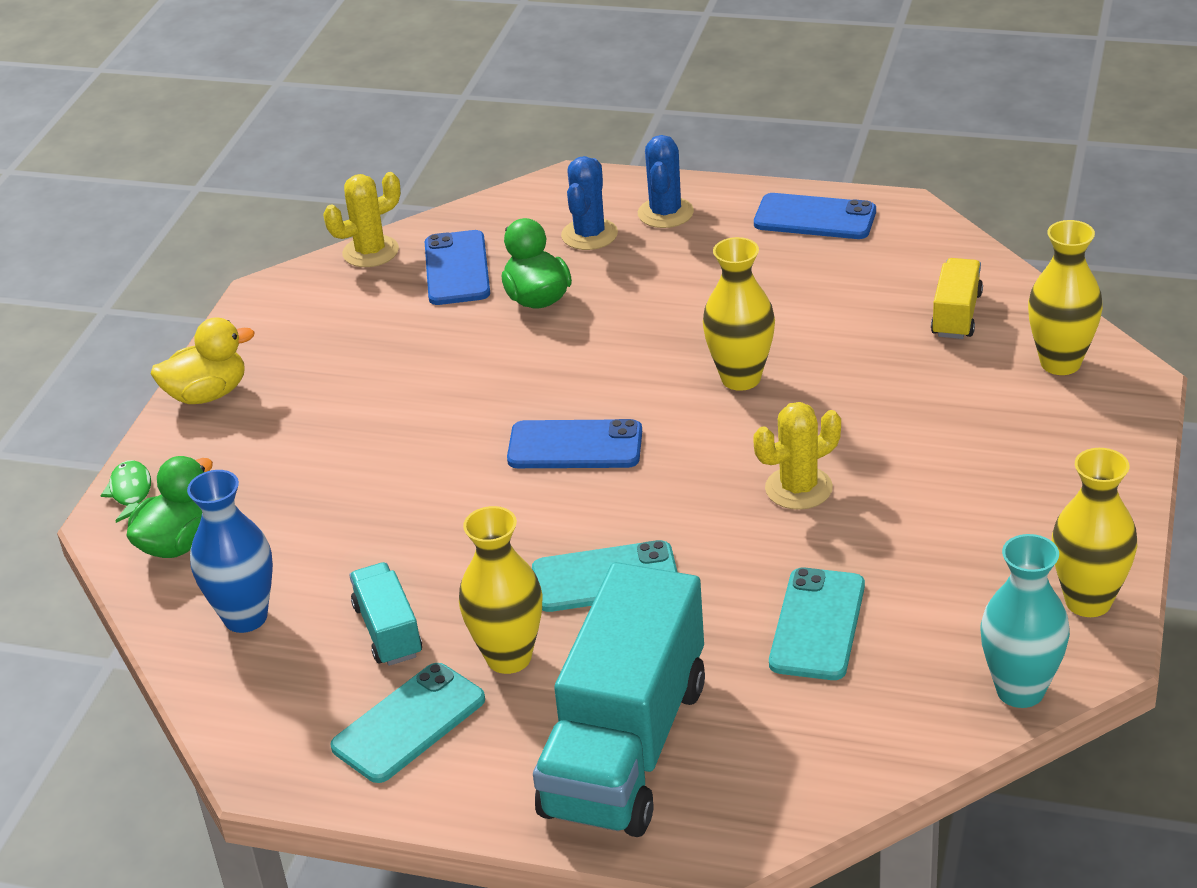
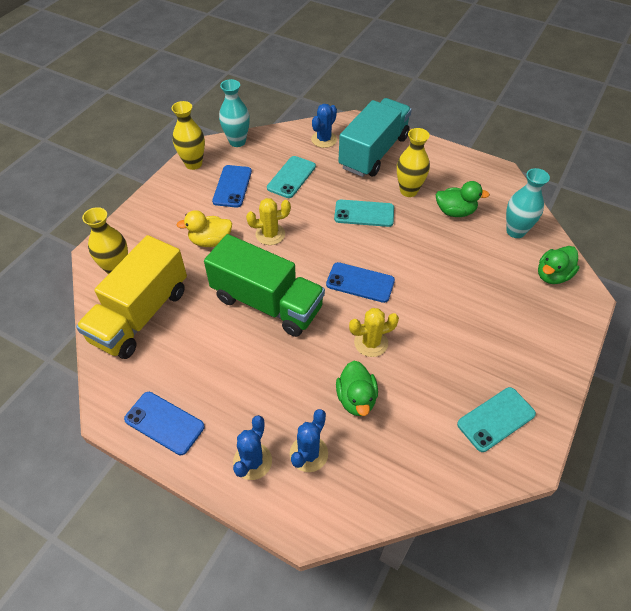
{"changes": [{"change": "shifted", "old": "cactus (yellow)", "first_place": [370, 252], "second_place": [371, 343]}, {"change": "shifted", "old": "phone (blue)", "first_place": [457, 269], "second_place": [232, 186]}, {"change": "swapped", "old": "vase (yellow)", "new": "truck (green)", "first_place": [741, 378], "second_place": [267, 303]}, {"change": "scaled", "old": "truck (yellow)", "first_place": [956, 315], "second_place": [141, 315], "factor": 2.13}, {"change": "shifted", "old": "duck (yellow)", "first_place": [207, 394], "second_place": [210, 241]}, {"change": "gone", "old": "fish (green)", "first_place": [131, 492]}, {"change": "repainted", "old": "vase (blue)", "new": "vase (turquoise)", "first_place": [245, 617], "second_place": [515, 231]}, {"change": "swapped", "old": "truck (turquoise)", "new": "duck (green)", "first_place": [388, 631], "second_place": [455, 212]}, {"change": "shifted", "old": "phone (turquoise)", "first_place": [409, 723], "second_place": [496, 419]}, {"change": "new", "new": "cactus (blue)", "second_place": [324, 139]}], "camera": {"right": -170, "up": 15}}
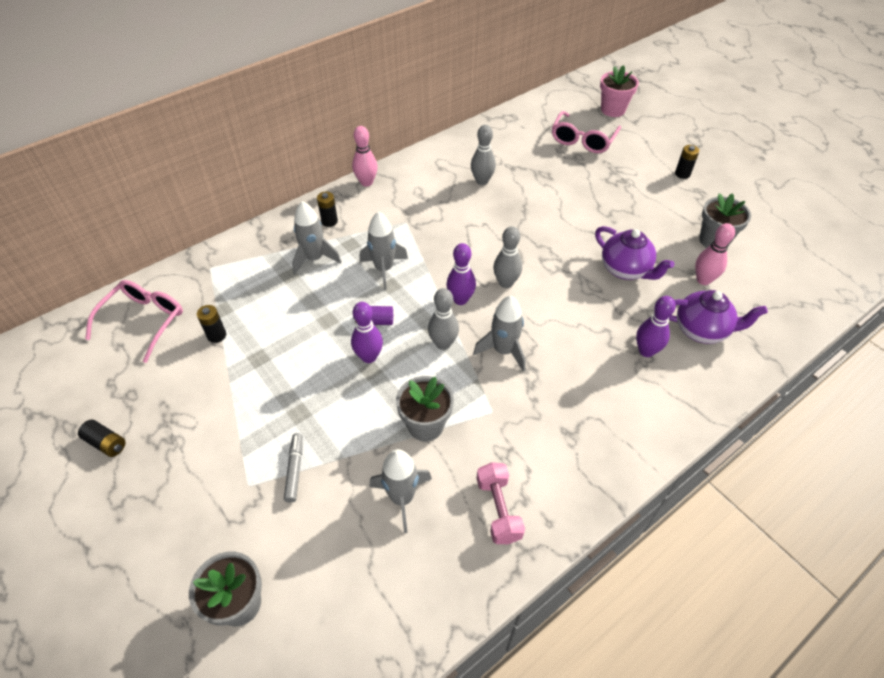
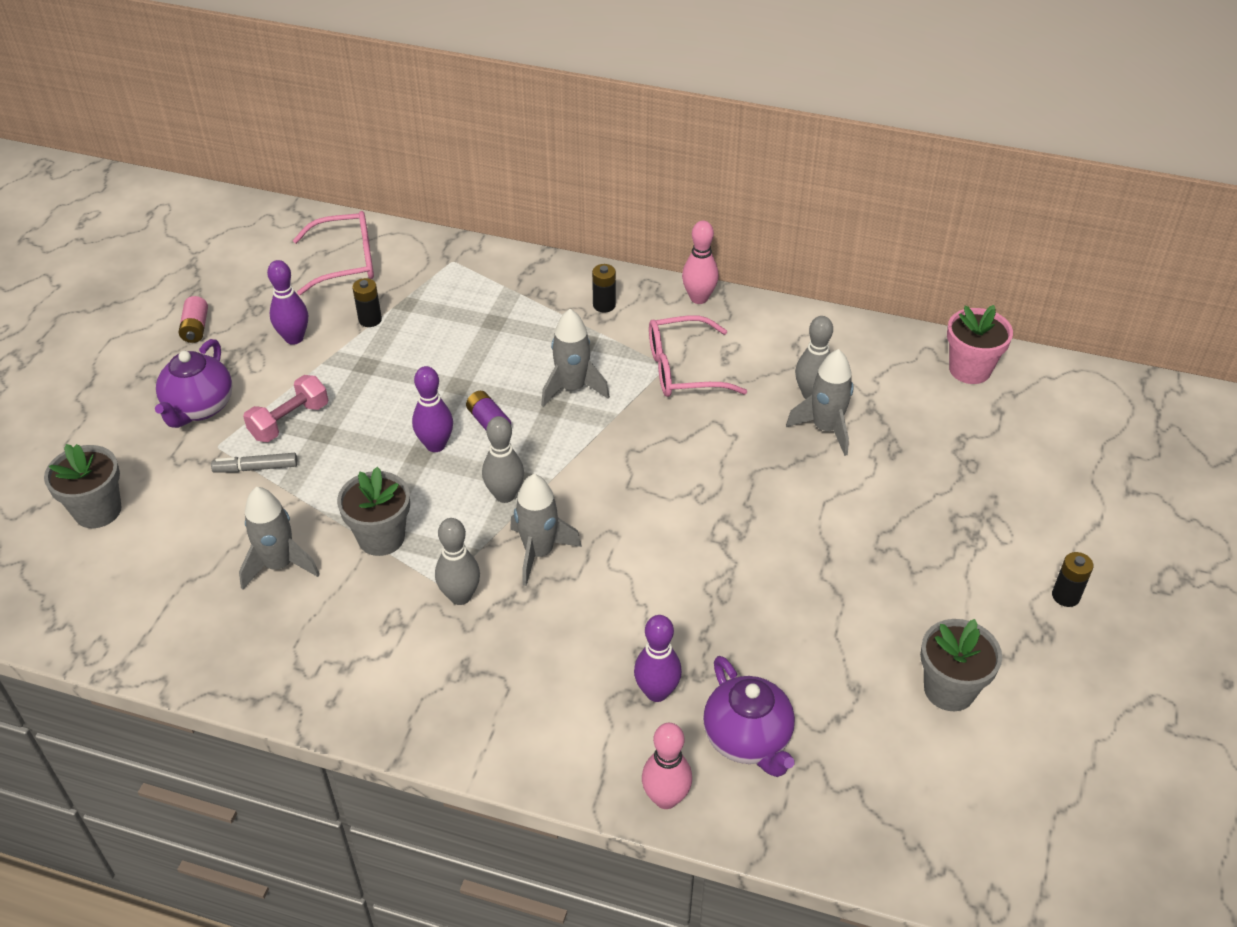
{"changes": [{"change": "shifted", "old": "flower pot (pink)", "first_place": [612, 110], "second_place": [969, 369]}, {"change": "shifted", "old": "glasses (pink)", "first_place": [583, 140], "second_place": [684, 369]}, {"change": "shifted", "old": "rocket (grey)", "first_place": [314, 259], "second_place": [825, 429]}, {"change": "shifted", "old": "bowling pin (pink)", "first_place": [703, 280], "second_place": [665, 798]}, {"change": "shifted", "old": "bowling pin (grey)", "first_place": [506, 283], "second_place": [460, 596]}, {"change": "shifted", "old": "teapot (purple)", "first_place": [625, 270], "second_place": [199, 408]}, {"change": "shifted", "old": "bowling pin (purple)", "first_place": [460, 299], "second_place": [294, 338]}, {"change": "repainted", "old": "battery (black)", "new": "battery (pink)", "first_place": [106, 443], "second_place": [196, 328]}, {"change": "rotated", "old": "marker (grey)", "first_place": [295, 470], "second_place": [256, 468], "degrees": -150}, {"change": "shifted", "old": "dumbbell (pink)", "first_place": [498, 509], "second_place": [289, 421]}], "camera": {"right": 55, "up": -5}}
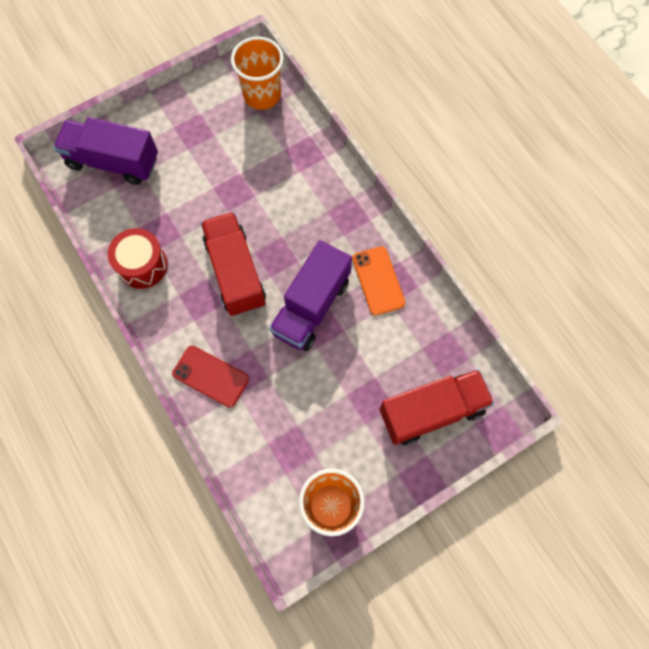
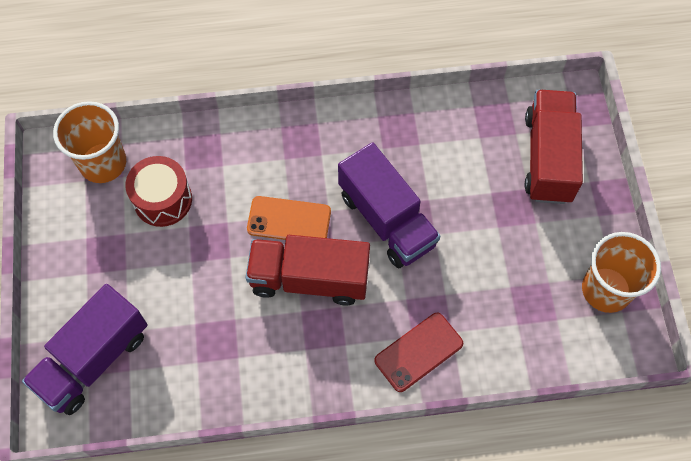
{"changes": [{"change": "shifted", "old": "drum (red)", "first_place": [142, 265], "second_place": [163, 199]}, {"change": "shifted", "old": "phone (orange)", "first_place": [378, 280], "second_place": [289, 220]}], "camera": {"right": -65, "up": -5}}
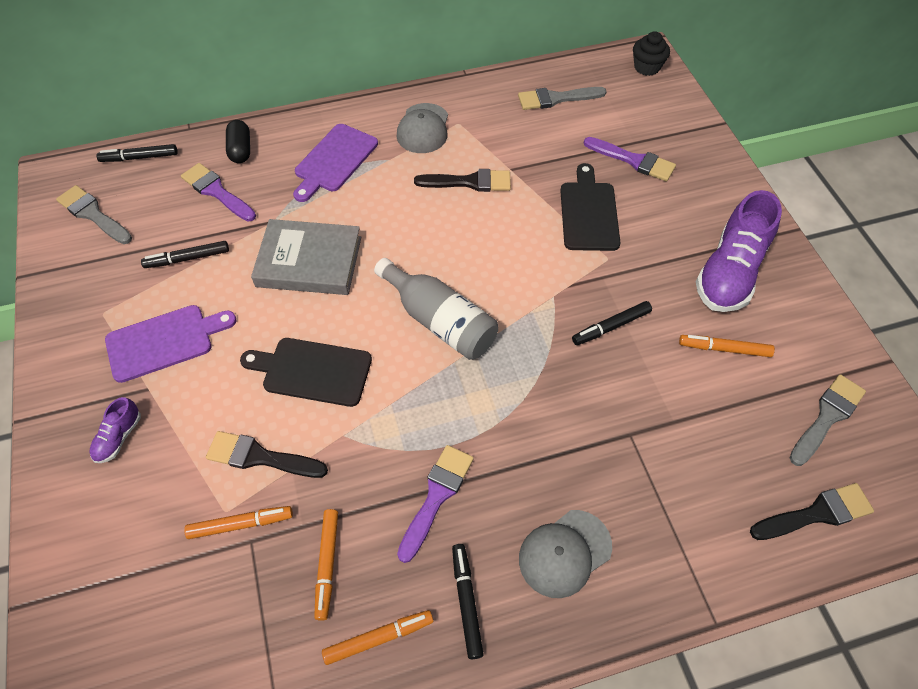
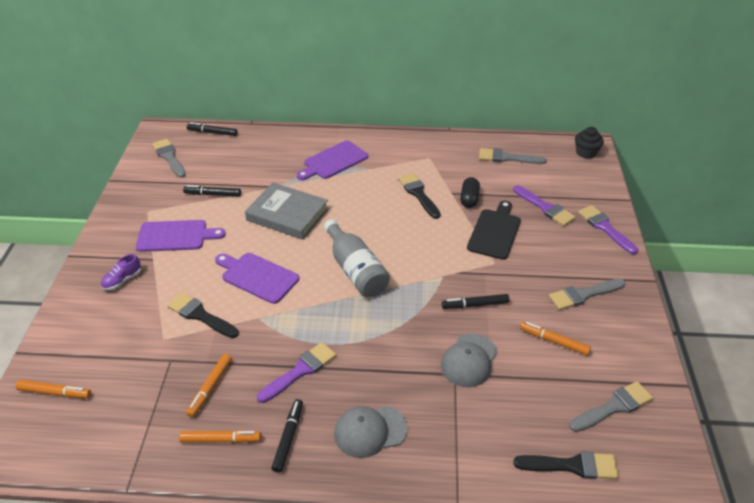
{"changes": [{"change": "shifted", "old": "cap (grey)", "first_place": [423, 129], "second_place": [469, 360]}, {"change": "shifted", "old": "capsule (black)", "first_place": [240, 150], "second_place": [469, 199]}, {"change": "shifted", "old": "brush (purple)", "first_place": [216, 191], "second_place": [605, 228]}, {"change": "rotated", "old": "brush (black)", "first_place": [469, 182], "second_place": [418, 194], "degrees": -135}, {"change": "swapped", "old": "shoe (purple)", "new": "brush (grey)", "first_place": [729, 273], "second_place": [583, 295]}, {"change": "repainted", "old": "cutting board (black)", "new": "cutting board (purple)", "first_place": [312, 371], "second_place": [257, 276]}, {"change": "shifted", "old": "marker (orange)", "first_place": [241, 524], "second_place": [55, 392]}], "camera": {"right": 20, "up": -15}}
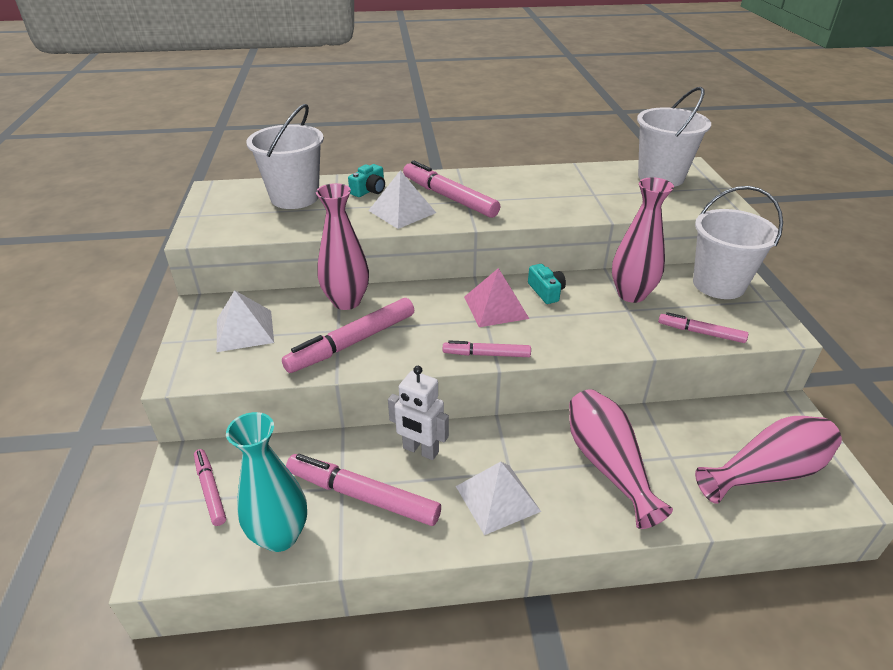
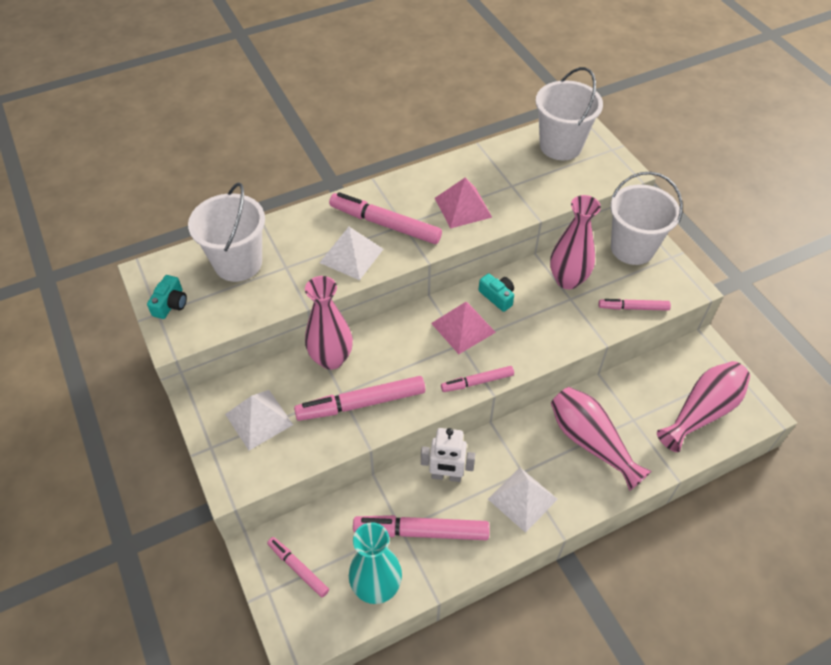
{"changes": [{"change": "shifted", "old": "camera (turquoise)", "first_place": [369, 190], "second_place": [170, 304]}, {"change": "rotated", "old": "marker (pink)", "first_place": [352, 342], "second_place": [361, 403], "degrees": 45}, {"change": "new", "new": "pyramid (pink)", "second_place": [463, 207]}], "camera": {"right": -20, "up": 15}}
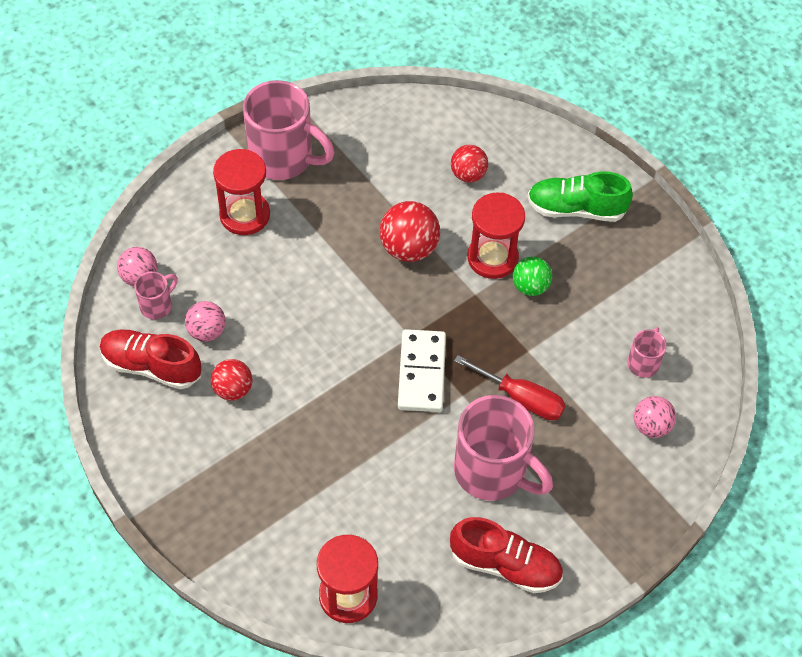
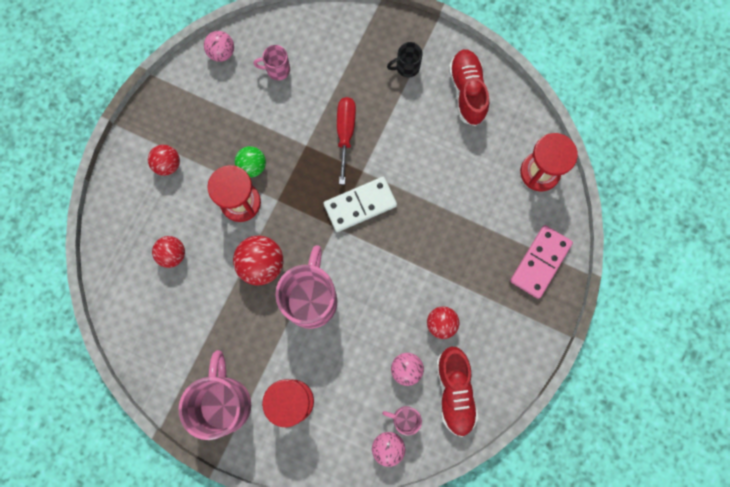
{"changes": [{"change": "swapped", "old": "shoe (green)", "new": "ball (red)", "first_place": [576, 209], "second_place": [168, 164]}, {"change": "shifted", "old": "mug (pink)", "first_place": [492, 472], "second_place": [311, 299]}, {"change": "shifted", "old": "ball (pink)", "first_place": [651, 426], "second_place": [222, 53]}, {"change": "new", "new": "mug (black)", "second_place": [406, 67]}, {"change": "new", "new": "domino (pink)", "second_place": [540, 262]}], "camera": {"right": -115, "up": 20}}
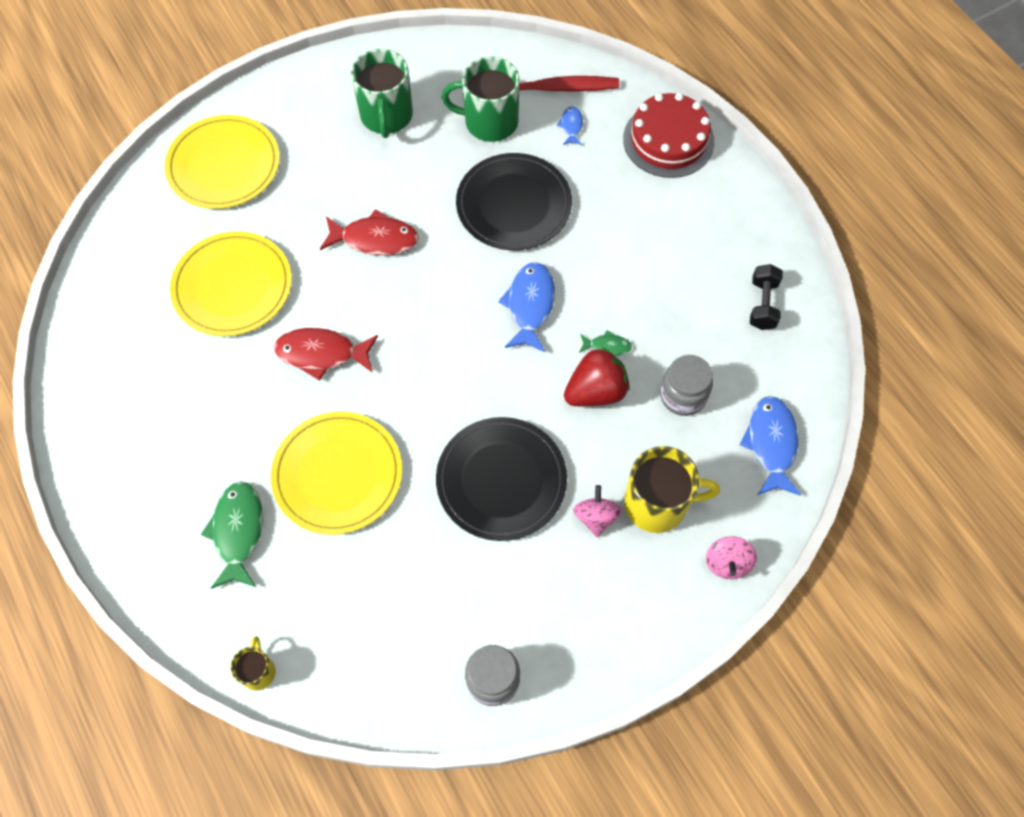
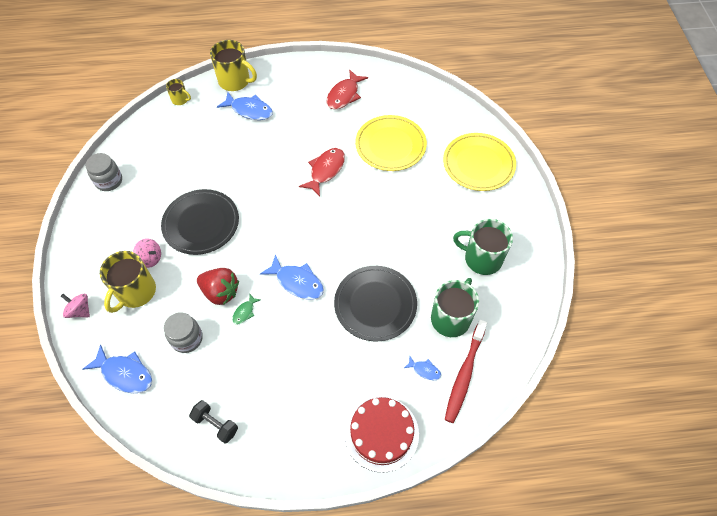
{"changes": [{"change": "shifted", "old": "fish (red)", "first_place": [375, 239], "second_place": [344, 95]}, {"change": "rotated", "old": "strawberry (red)", "first_place": [596, 391], "second_place": [220, 292], "degrees": -60}, {"change": "gone", "old": "plate (yellow)", "first_place": [338, 474]}, {"change": "repainted", "old": "fish (green)", "new": "fish (blue)", "first_place": [238, 532], "second_place": [249, 110]}, {"change": "new", "new": "mug (yellow)", "second_place": [235, 81]}], "camera": {"right": 115, "up": -5}}
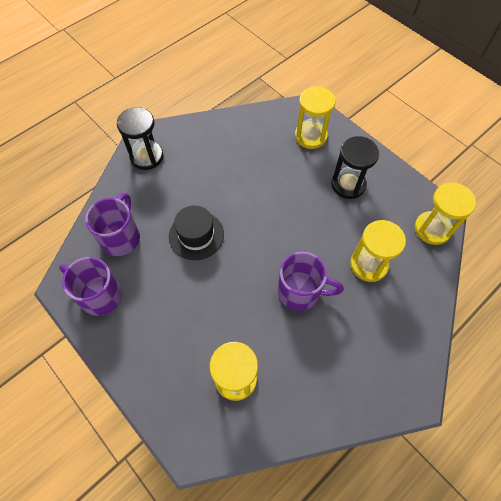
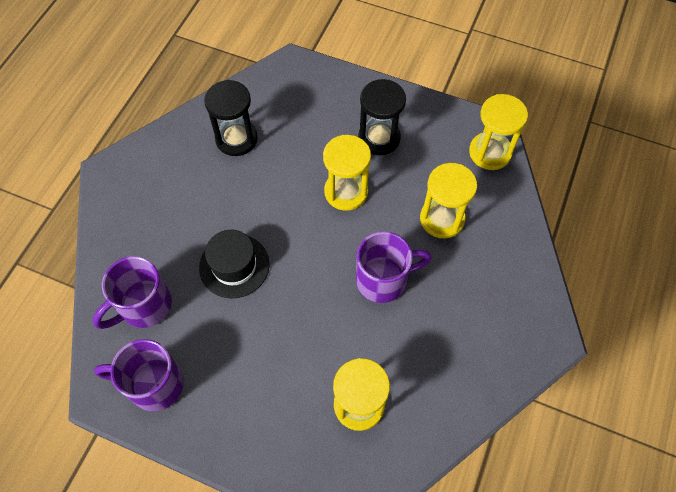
{"changes": [{"change": "shifted", "old": "hourglass (yellow)", "first_place": [310, 136], "second_place": [346, 192]}, {"change": "shifted", "old": "hourglass (black)", "first_place": [147, 156], "second_place": [236, 139]}, {"change": "rotated", "old": "mug (purple)", "first_place": [121, 237], "second_place": [144, 306], "degrees": -120}], "camera": {"right": -25, "up": 0}}
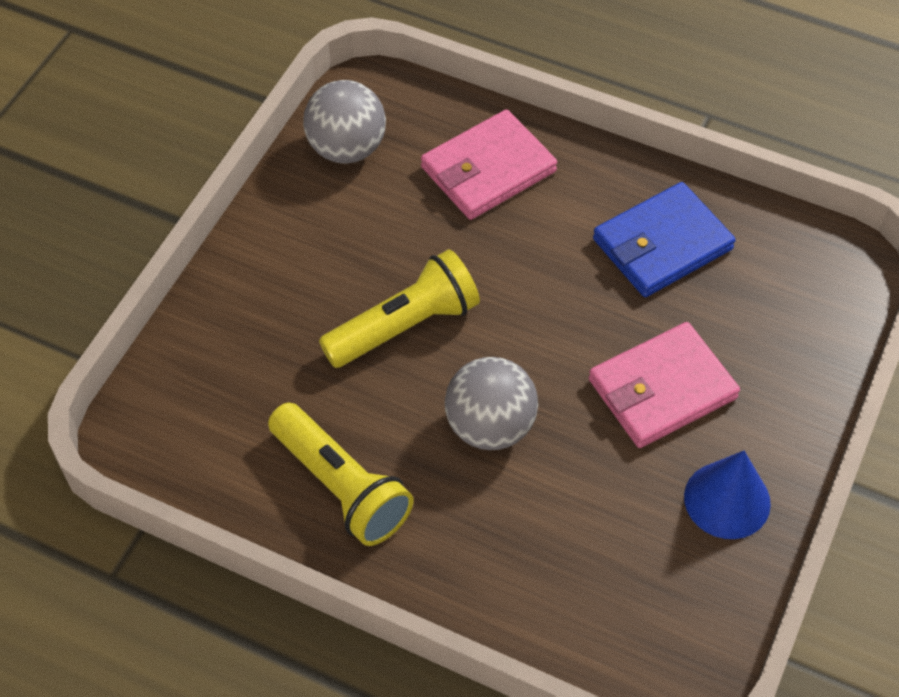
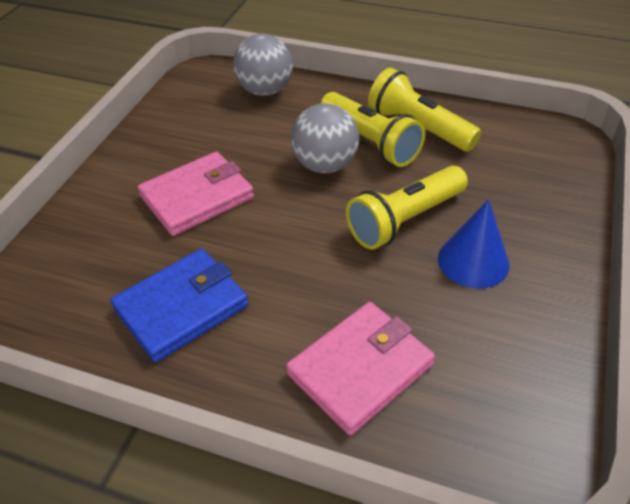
{"changes": [{"change": "shifted", "old": "ball (grey)", "first_place": [347, 148], "second_place": [265, 90]}, {"change": "shifted", "old": "cone (blue)", "first_place": [727, 500], "second_place": [473, 261]}, {"change": "new", "new": "flashlight (yellow)", "second_place": [370, 142]}], "camera": {"right": 175, "up": -10}}
